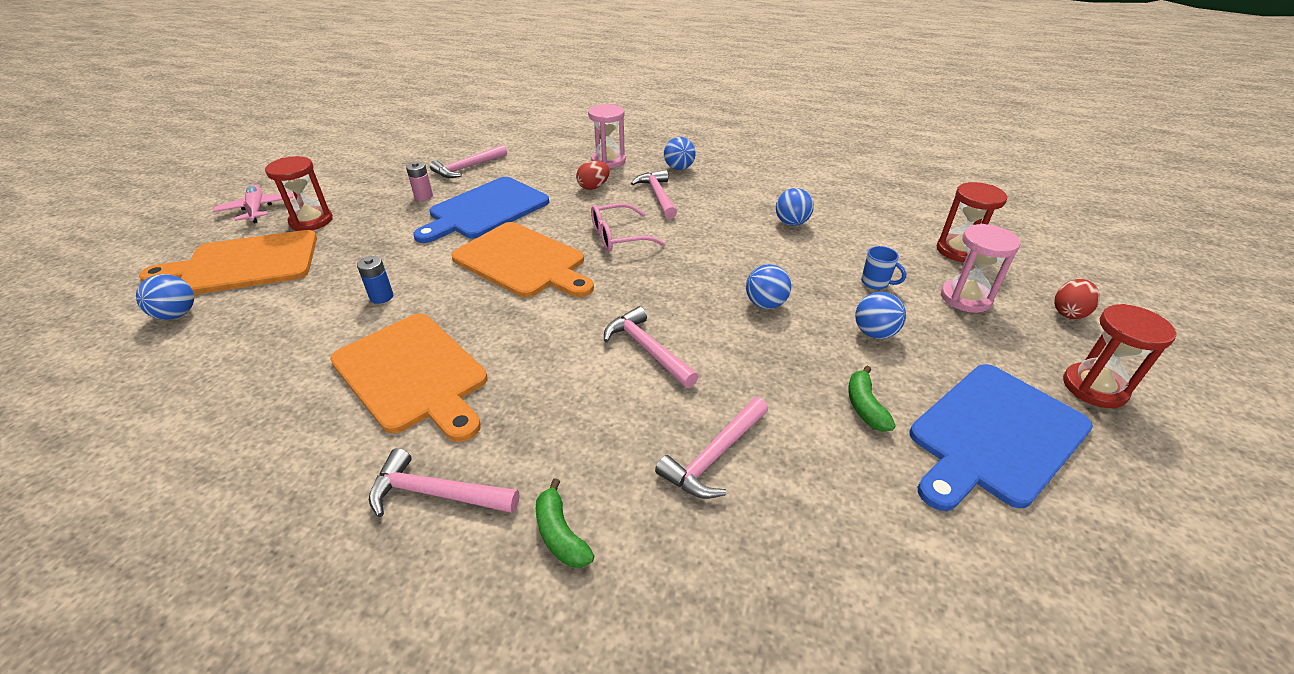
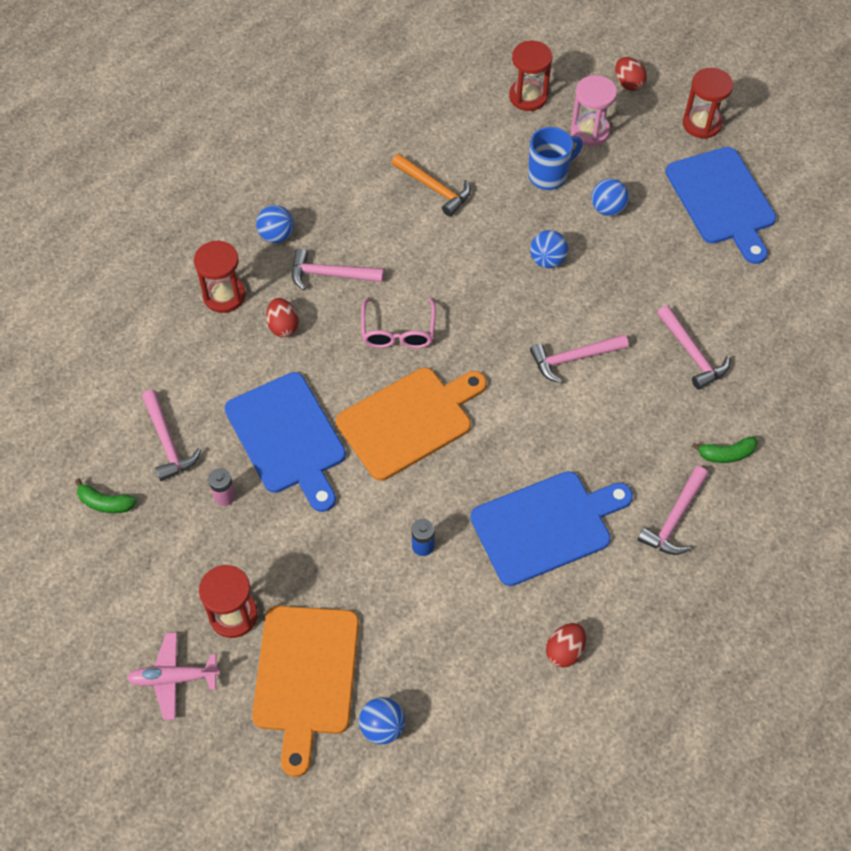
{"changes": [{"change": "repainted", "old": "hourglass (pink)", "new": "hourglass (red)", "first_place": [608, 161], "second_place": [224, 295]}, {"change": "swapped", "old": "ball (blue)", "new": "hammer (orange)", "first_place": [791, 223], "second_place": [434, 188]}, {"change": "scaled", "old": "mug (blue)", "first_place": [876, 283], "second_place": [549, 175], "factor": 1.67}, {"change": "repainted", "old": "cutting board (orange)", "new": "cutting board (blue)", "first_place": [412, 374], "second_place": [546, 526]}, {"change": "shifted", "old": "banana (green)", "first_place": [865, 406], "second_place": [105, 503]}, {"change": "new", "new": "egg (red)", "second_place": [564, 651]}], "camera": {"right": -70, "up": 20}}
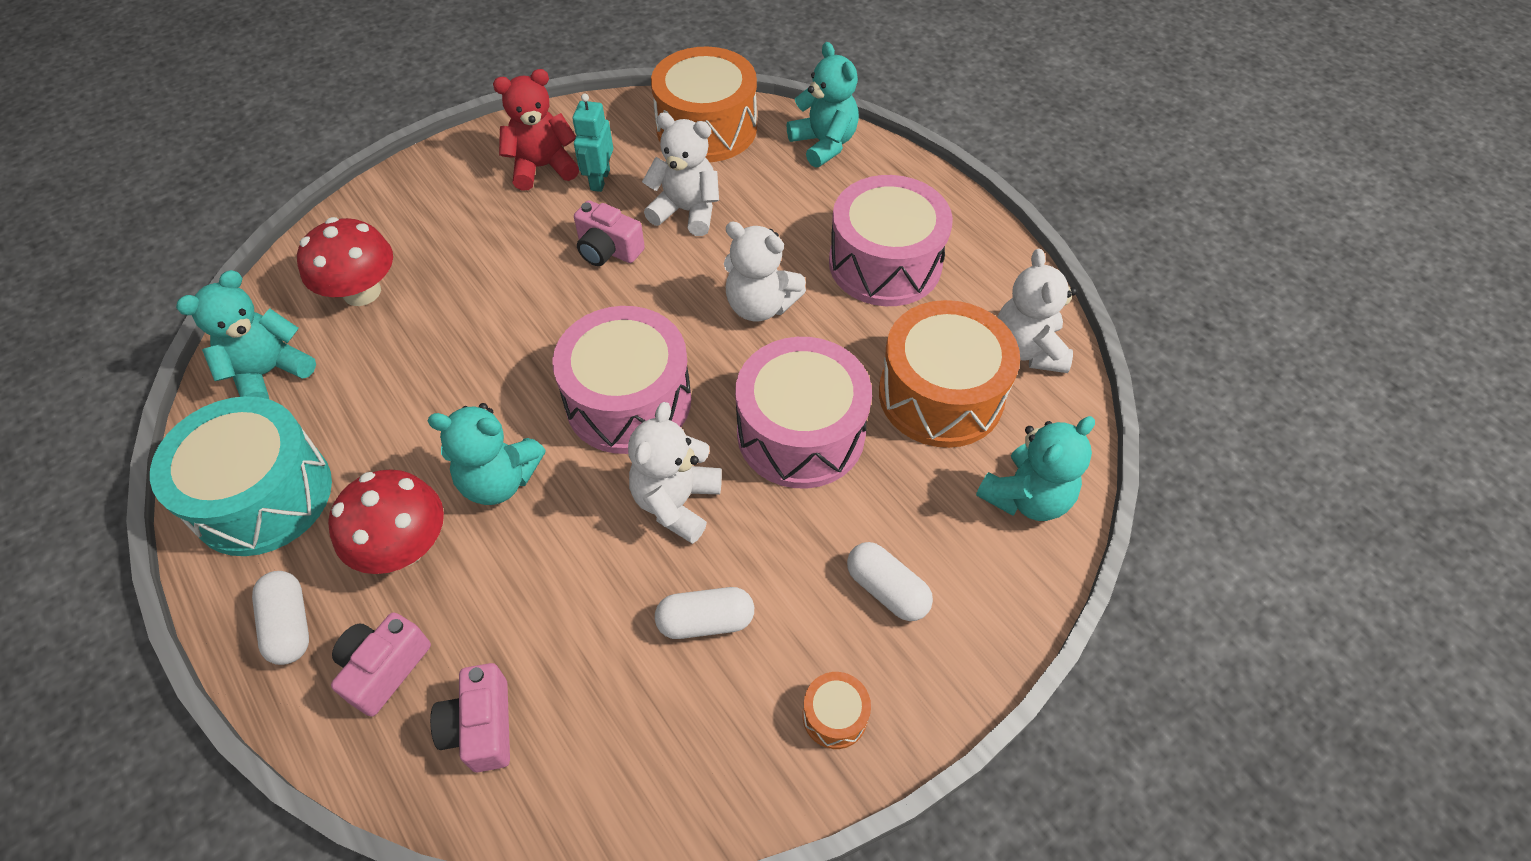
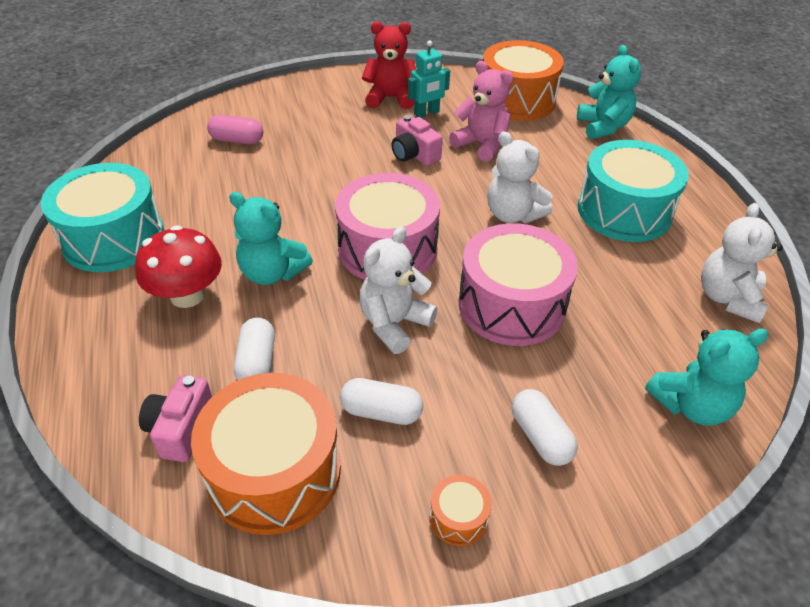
{"changes": [{"change": "rotated", "old": "robot (turquoise)", "first_place": [599, 180], "second_place": [427, 113], "degrees": -150}, {"change": "repainted", "old": "teddy bear (white)", "new": "teddy bear (pink)", "first_place": [686, 211], "second_place": [481, 145]}, {"change": "repainted", "old": "drum (pink)", "new": "drum (turquoise)", "first_place": [885, 263], "second_place": [624, 211]}, {"change": "swapped", "old": "mushroom (red)", "new": "capsule (pink)", "first_place": [362, 292], "second_place": [237, 140]}, {"change": "gone", "old": "teddy bear (turquoise)", "first_place": [269, 372]}, {"change": "shifted", "old": "drum (orange)", "first_place": [941, 395], "second_place": [274, 471]}, {"change": "shifted", "old": "capsule (white)", "first_place": [290, 625], "second_place": [257, 362]}, {"change": "gone", "old": "camera (pink)", "first_place": [384, 668]}], "camera": {"right": 20, "up": -10}}
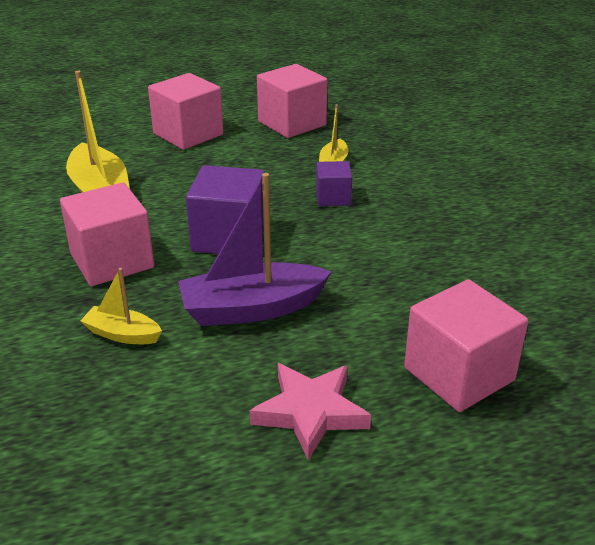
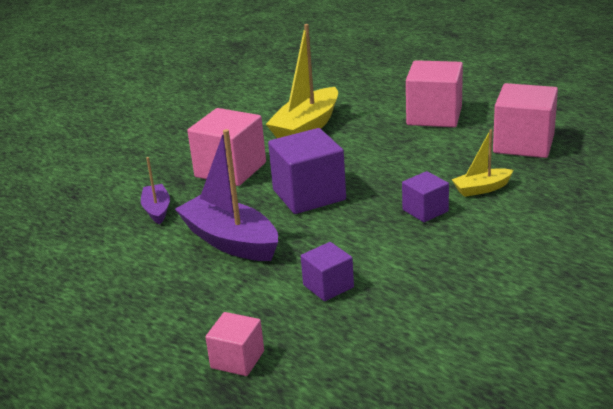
{"changes": [{"change": "repainted", "old": "boat (yellow)", "new": "boat (purple)", "first_place": [122, 334], "second_place": [157, 210]}, {"change": "scaled", "old": "cube (pink)", "first_place": [459, 374], "second_place": [237, 359], "factor": 0.56}, {"change": "gone", "old": "star (pink)", "first_place": [310, 412]}, {"change": "new", "new": "cube (purple)", "second_place": [328, 286]}], "camera": {"right": 60, "up": -5}}
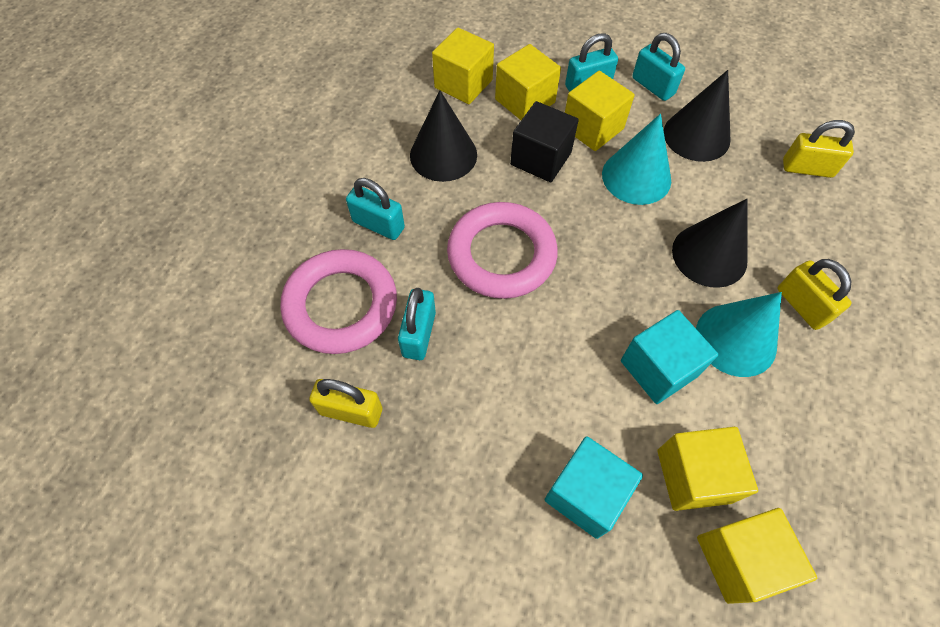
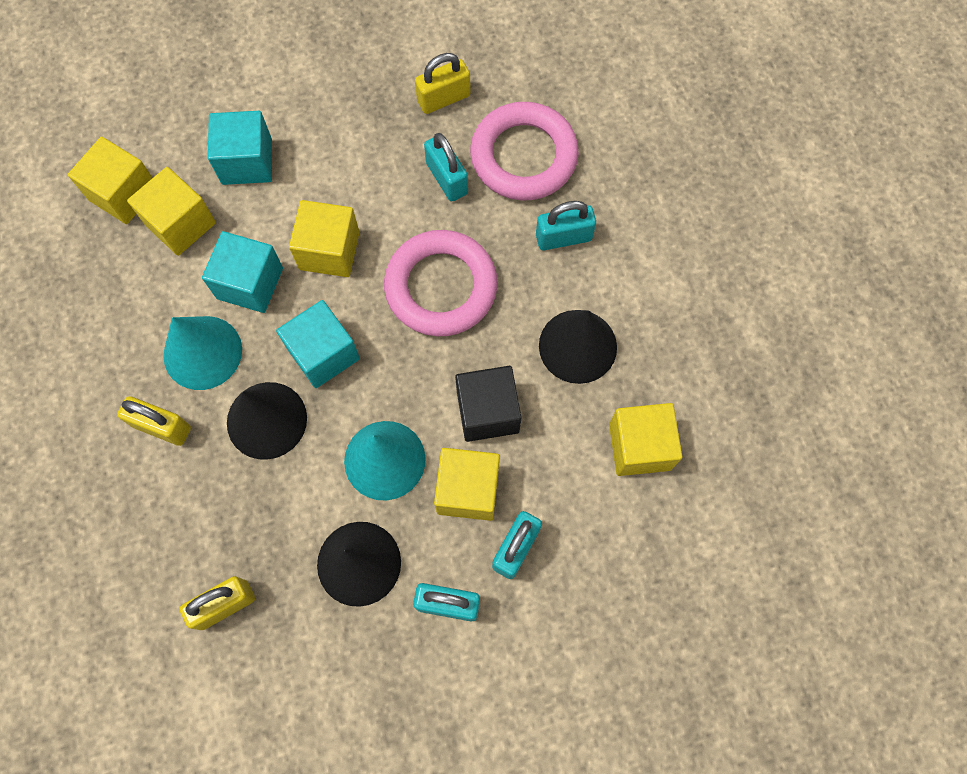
{"changes": [{"change": "shifted", "old": "cube (yellow)", "first_place": [525, 101], "second_place": [329, 250]}, {"change": "new", "new": "cube (turquoise)", "second_place": [323, 353]}], "camera": {"right": 140, "up": 10}}
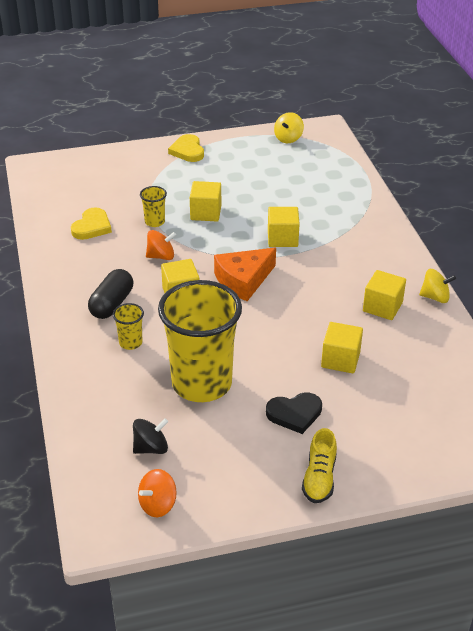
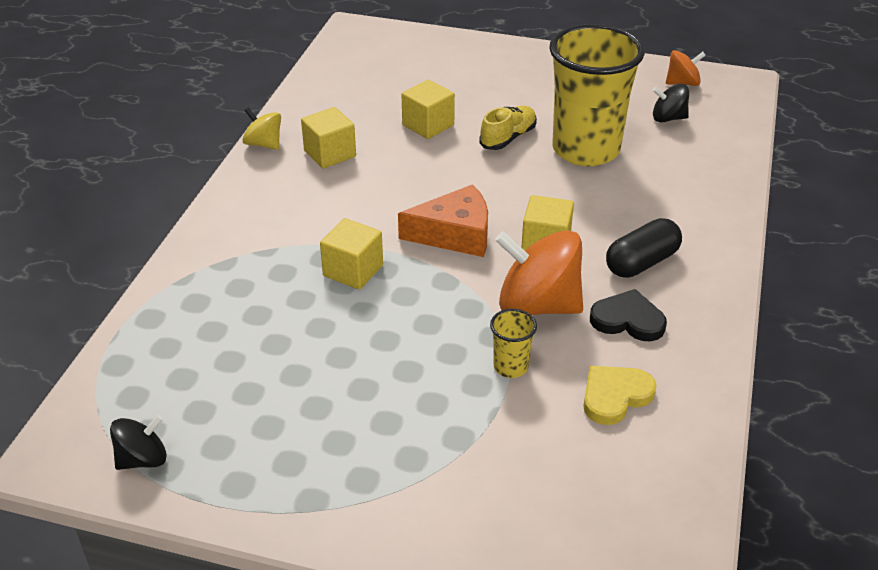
{"changes": [{"change": "repainted", "old": "spinning top (yellow)", "new": "spinning top (black)", "first_place": [288, 138], "second_place": [143, 459]}, {"change": "gone", "old": "heart (yellow)", "first_place": [187, 151]}, {"change": "gone", "old": "cube (yellow)", "first_place": [205, 213]}, {"change": "scaled", "old": "spinning top (orange)", "first_place": [161, 256], "second_place": [537, 305], "factor": 1.9}, {"change": "gone", "old": "cup (yellow)", "first_place": [130, 343]}, {"change": "shifted", "old": "heart (black)", "first_place": [294, 414], "second_place": [628, 320]}, {"change": "shifted", "old": "shoe (yellow)", "first_place": [319, 478], "second_place": [508, 138]}], "camera": {"right": -150, "up": 0}}
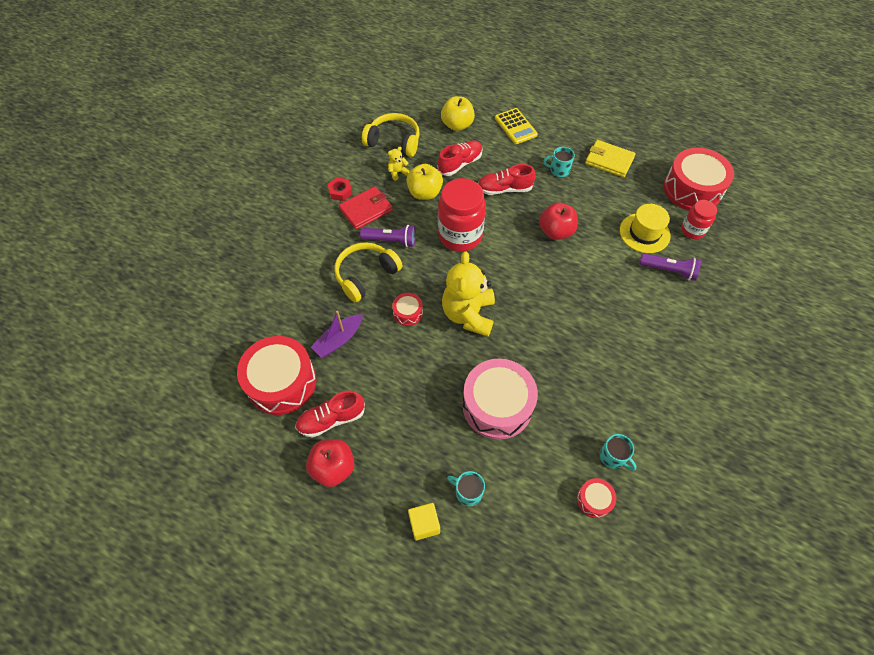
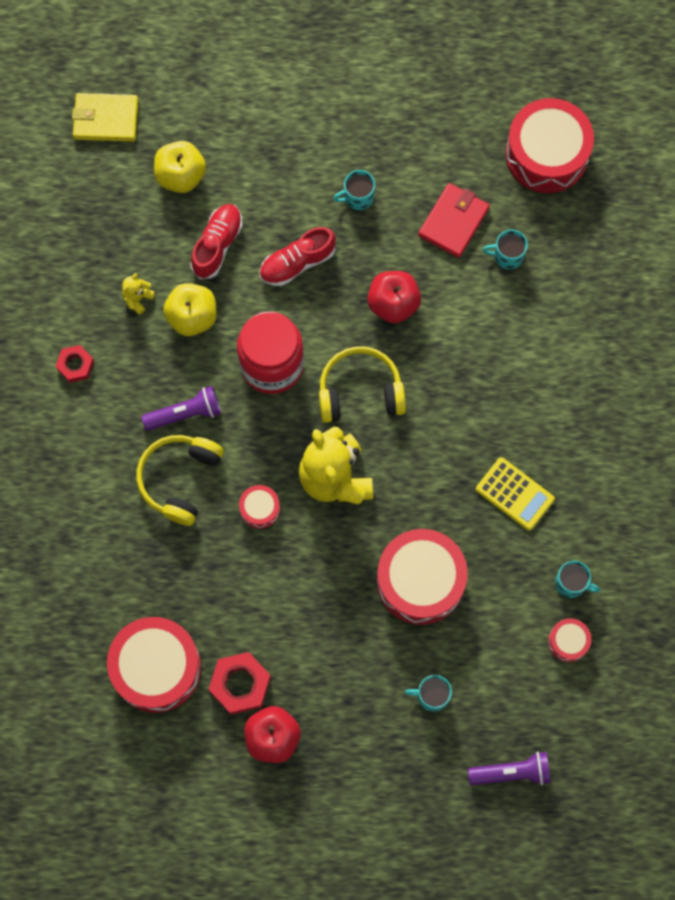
{"changes": [{"change": "shifted", "old": "calculator (yellow)", "first_place": [515, 126], "second_place": [515, 494]}, {"change": "shifted", "old": "headphones (yellow)", "first_place": [394, 141], "second_place": [360, 391]}, {"change": "shifted", "old": "wallet (yellow)", "first_place": [609, 160], "second_place": [105, 119]}, {"change": "shifted", "old": "wallet (red)", "first_place": [366, 210], "second_place": [453, 221]}, {"change": "gone", "old": "jar (red)", "first_place": [692, 230]}, {"change": "swapped", "old": "hat (yellow)", "new": "mug (turquoise)", "first_place": [644, 233], "second_place": [507, 255]}, {"change": "shifted", "old": "flashlight (purple)", "first_place": [668, 270], "second_place": [511, 772]}, {"change": "gone", "old": "boat (purple)", "first_place": [339, 340]}, {"change": "repainted", "old": "drum (pink)", "new": "drum (red)", "first_place": [497, 405], "second_place": [420, 581]}, {"change": "swapped", "old": "shoe (red)", "new": "nut (red)", "first_place": [331, 419], "second_place": [240, 684]}, {"change": "gone", "old": "cube (yellow)", "first_place": [424, 524]}], "camera": {"right": -25, "up": 15}}
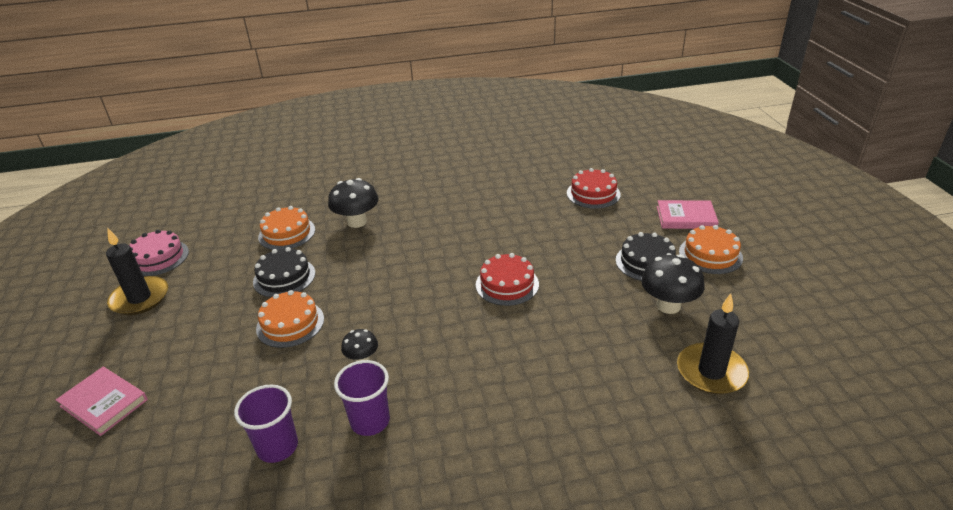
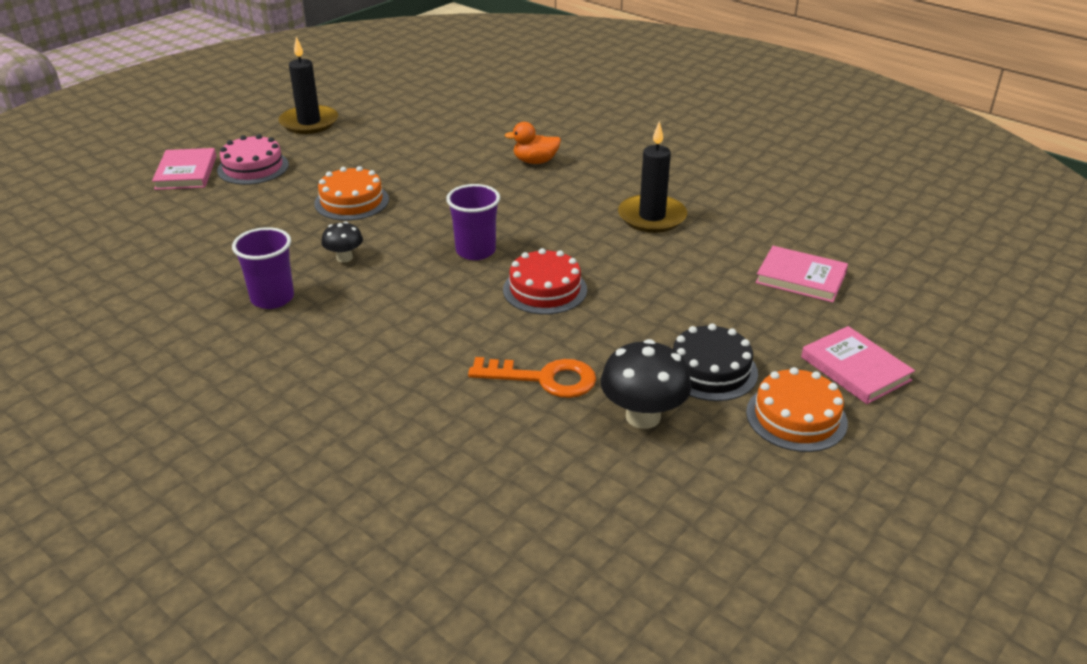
{"changes": [{"change": "swapped", "old": "cake (red)", "new": "book (pink)", "first_place": [593, 194], "second_place": [801, 278]}, {"change": "swapped", "old": "mushroom (black)", "new": "duck (orange)", "first_place": [357, 222], "second_place": [535, 161]}, {"change": "gone", "old": "cake (orange)", "first_place": [287, 233]}, {"change": "shifted", "old": "cake (pink)", "first_place": [158, 258], "second_place": [253, 167]}, {"change": "gone", "old": "cake (black)", "first_place": [284, 277]}, {"change": "shifted", "old": "candle (black)", "first_place": [711, 372], "second_place": [652, 217]}, {"change": "shifted", "old": "cup (purple)", "first_place": [277, 447], "second_place": [475, 251]}, {"change": "new", "new": "key (orange)", "second_place": [544, 379]}], "camera": {"right": 50, "up": 0}}
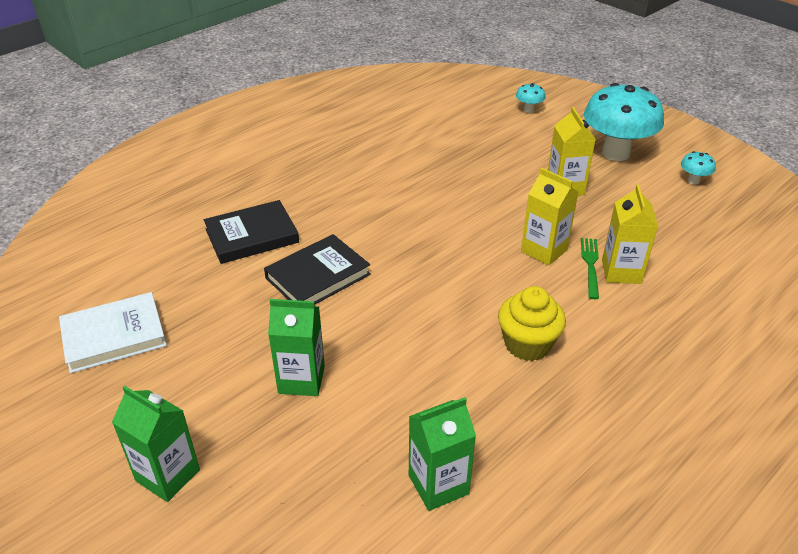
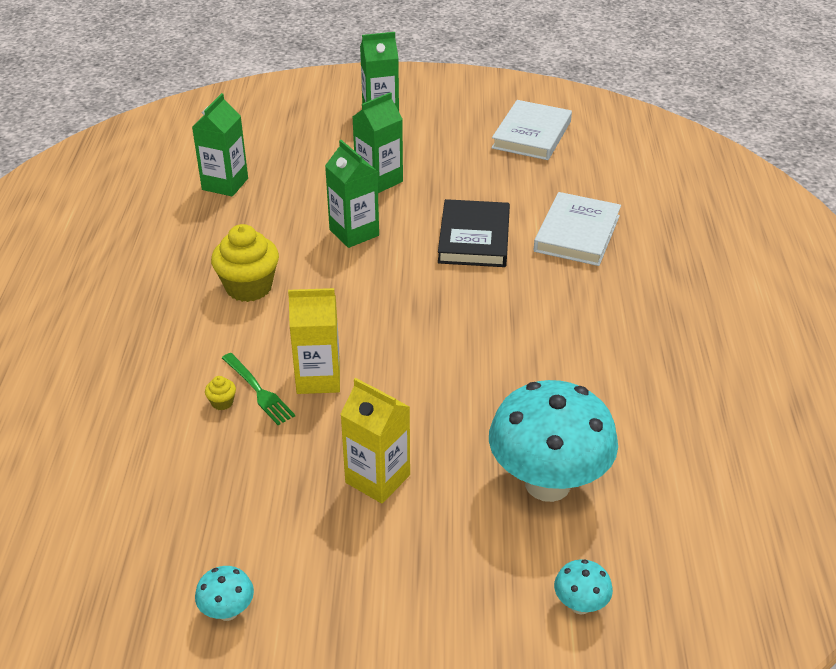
{"changes": [{"change": "shifted", "old": "mushroom (turquoise)", "first_place": [615, 153], "second_place": [547, 484]}, {"change": "swapped", "old": "carton (yellow)", "new": "cupcake (yellow)", "first_place": [621, 271], "second_place": [222, 402]}, {"change": "repainted", "old": "book (black)", "new": "book (white)", "first_place": [252, 236], "second_place": [577, 233]}, {"change": "new", "new": "carton (green)", "second_place": [354, 233]}], "camera": {"right": 135, "up": 0}}
